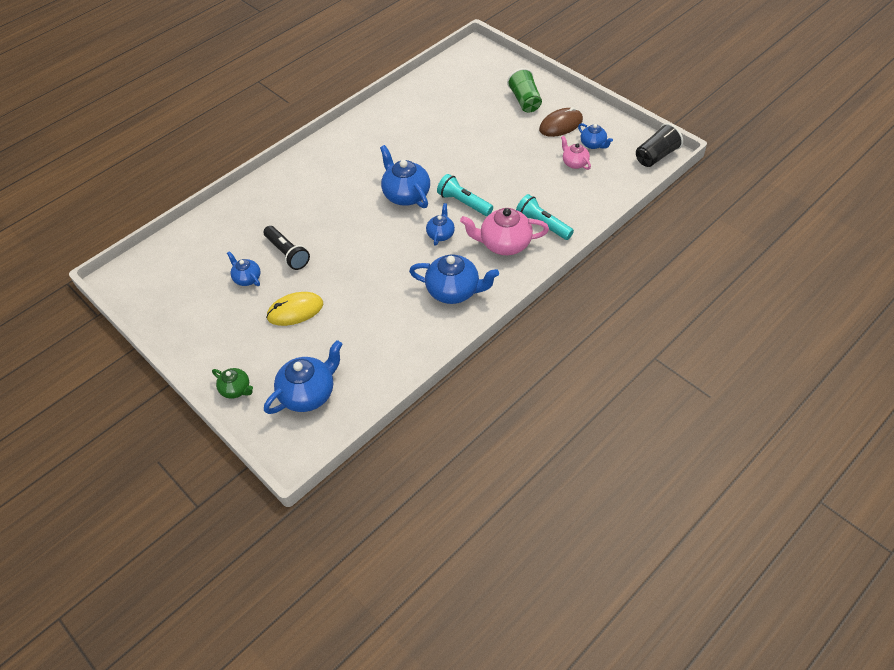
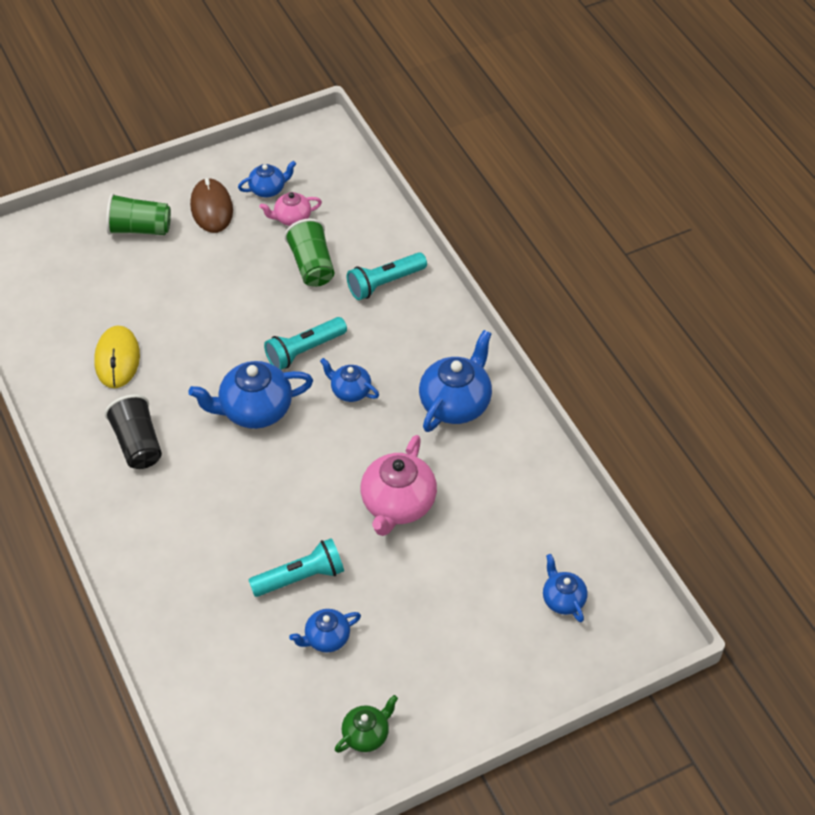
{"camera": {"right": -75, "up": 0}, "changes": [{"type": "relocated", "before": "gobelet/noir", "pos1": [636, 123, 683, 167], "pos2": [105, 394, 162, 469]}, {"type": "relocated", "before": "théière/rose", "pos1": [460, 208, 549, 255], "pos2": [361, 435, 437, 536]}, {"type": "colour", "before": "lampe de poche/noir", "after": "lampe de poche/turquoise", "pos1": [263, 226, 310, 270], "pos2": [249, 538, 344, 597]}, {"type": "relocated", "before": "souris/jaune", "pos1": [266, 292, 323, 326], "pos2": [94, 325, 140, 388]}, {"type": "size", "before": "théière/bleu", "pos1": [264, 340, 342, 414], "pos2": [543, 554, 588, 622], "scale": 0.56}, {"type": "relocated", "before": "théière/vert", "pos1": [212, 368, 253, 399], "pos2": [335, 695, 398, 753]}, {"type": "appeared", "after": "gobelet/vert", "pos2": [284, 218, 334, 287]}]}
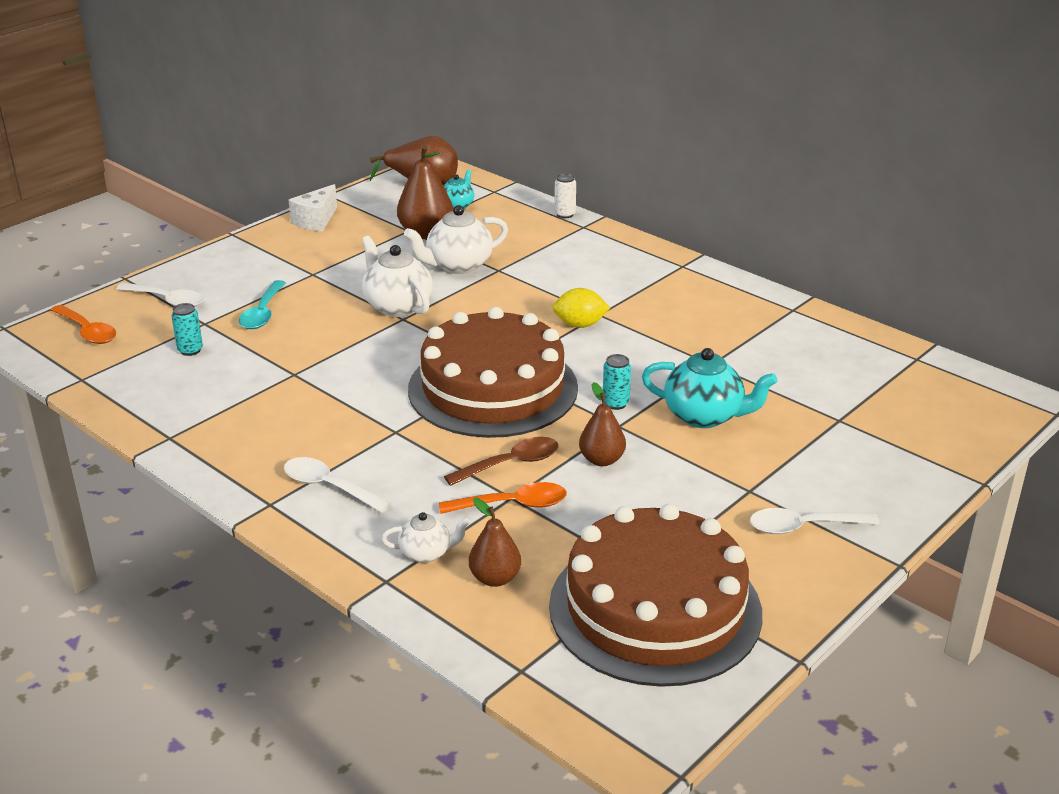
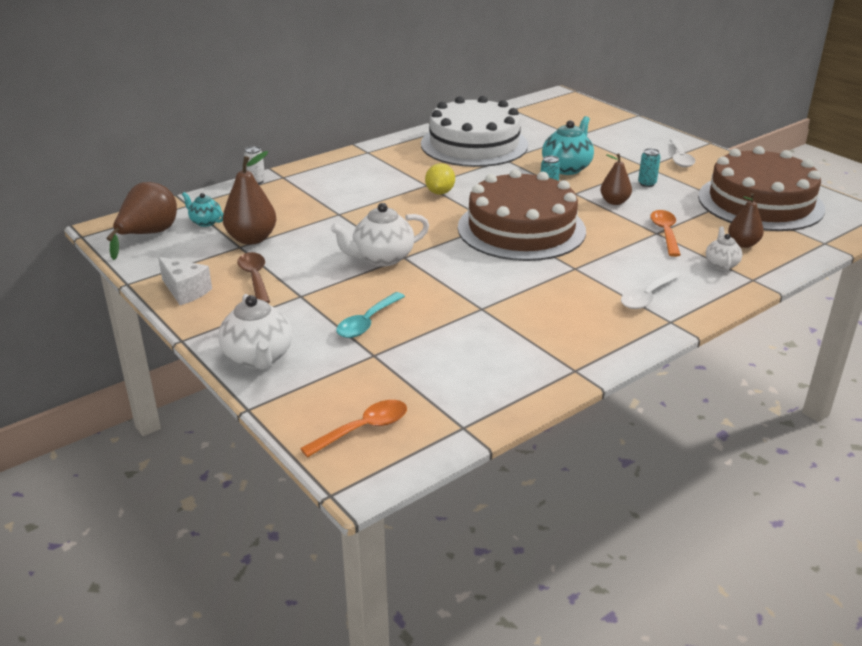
{"camera": {"right": -80, "up": 0}, "changes": [{"type": "relocated", "before": "théière/blanc", "pos1": [404, 205, 508, 274], "pos2": [218, 294, 292, 370]}, {"type": "spun", "before": "cuillère/turquoise", "pos1": [239, 280, 286, 329], "pos2": [336, 292, 405, 338], "turn": 105}, {"type": "missing", "before": "cuillère/blanc", "pos1": [116, 283, 204, 307]}, {"type": "relocated", "before": "canette/turquoise", "pos1": [171, 303, 203, 356], "pos2": [638, 148, 661, 187]}, {"type": "relocated", "before": "cuillère/marron", "pos1": [444, 437, 559, 486], "pos2": [237, 252, 270, 303]}, {"type": "appeared", "after": "gâteau/blanc", "pos2": [421, 96, 528, 167]}]}
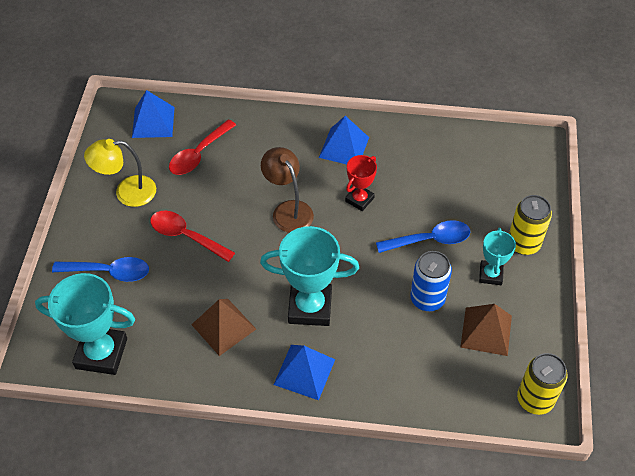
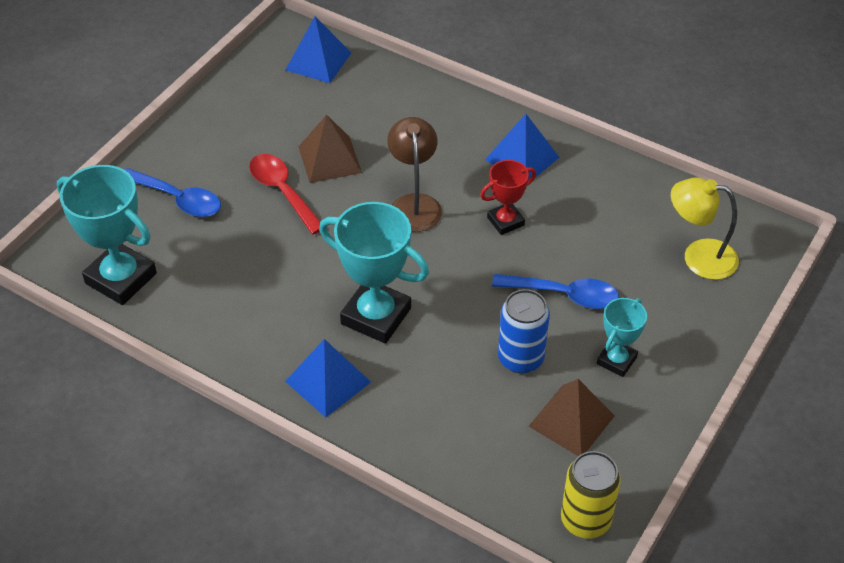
{"camera": {"right": 25, "up": -5}, "changes": [{"type": "missing", "before": "cuillère/rouge", "pos1": [169, 119, 236, 175]}, {"type": "relocated", "before": "lampe/jaune", "pos1": [84, 139, 156, 207], "pos2": [671, 178, 739, 280]}, {"type": "missing", "before": "canette/jaune", "pos1": [509, 195, 552, 255]}, {"type": "relocated", "before": "pyramide/marron", "pos1": [191, 299, 256, 356], "pos2": [299, 115, 362, 183]}]}
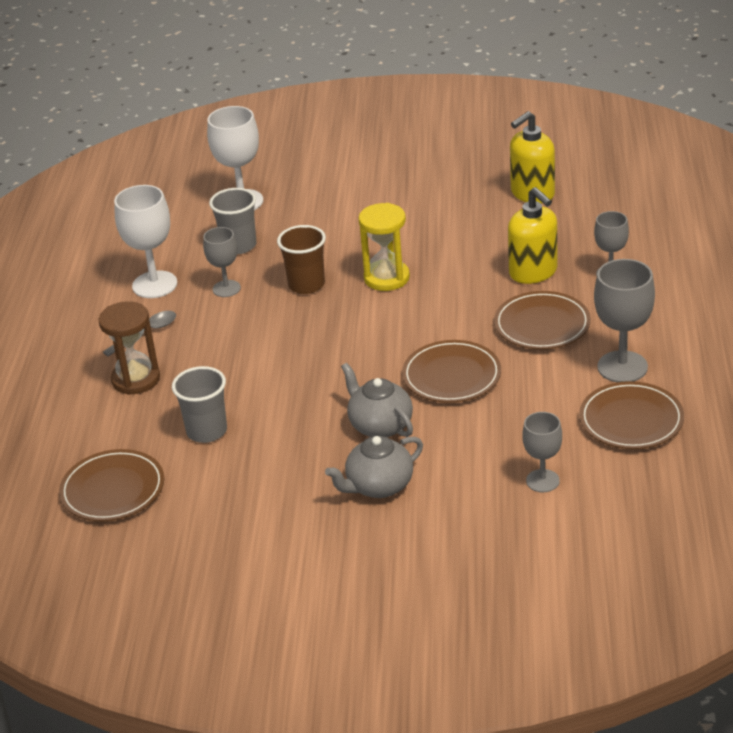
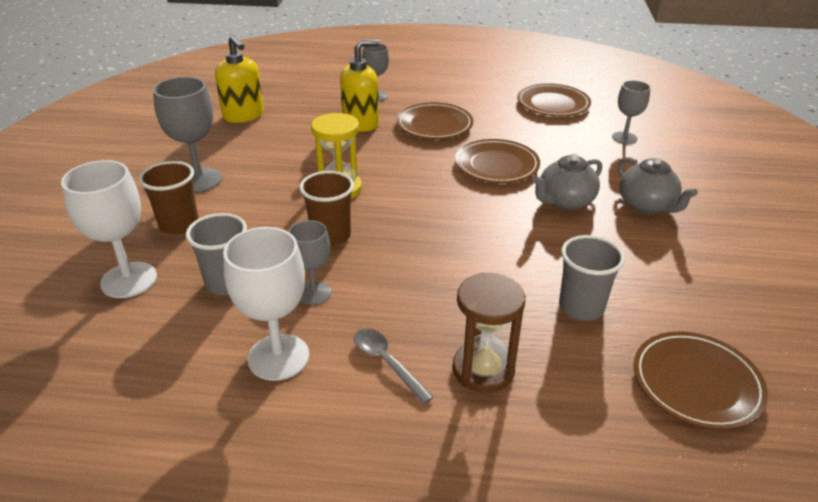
{"camera": {"right": -90, "up": 0}, "changes": [{"type": "relocated", "before": "verre à pied/gris", "pos1": [594, 259, 655, 382], "pos2": [153, 77, 222, 192]}, {"type": "appeared", "after": "gobelet/marron", "pos2": [139, 161, 199, 235]}]}
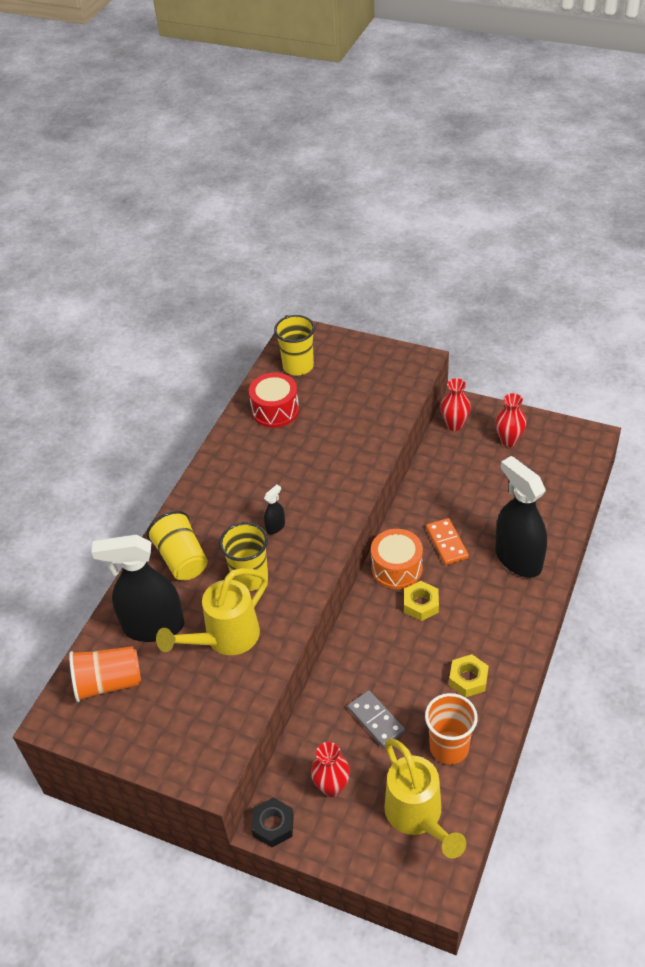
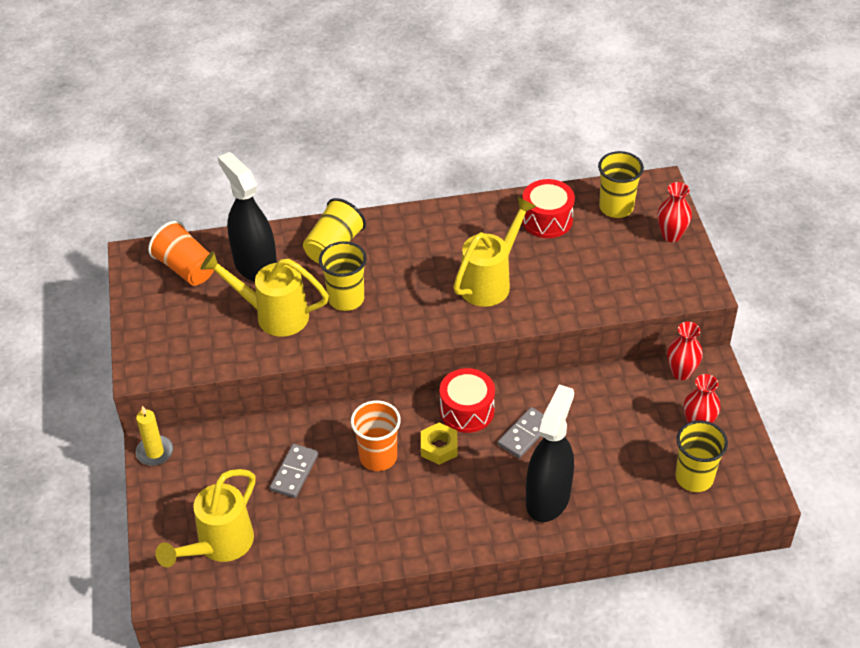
{"camera": {"right": 55, "up": 0}, "changes": [{"type": "missing", "before": "vaporisateur/noir", "pos1": [264, 485, 285, 534]}, {"type": "colour", "before": "domino/orange", "after": "domino/gris", "pos1": [426, 518, 469, 565], "pos2": [498, 407, 544, 458]}, {"type": "colour", "before": "tambour/orange", "after": "tambour/rouge", "pos1": [371, 529, 423, 589], "pos2": [440, 368, 495, 433]}, {"type": "missing", "before": "écrou/jaune", "pos1": [449, 654, 489, 697]}, {"type": "relocated", "before": "gobelet/orange", "pos1": [425, 693, 478, 764], "pos2": [351, 400, 401, 471]}, {"type": "relocated", "before": "vase/rouge", "pos1": [311, 742, 350, 797], "pos2": [658, 182, 692, 242]}, {"type": "exchanged", "before": "écrou/noir", "after": "bougie/jaune", "pos1": [251, 797, 294, 847], "pos2": [136, 406, 173, 466]}, {"type": "appeared", "after": "arrosoir/jaune", "pos2": [453, 197, 537, 307]}, {"type": "appeared", "after": "gobelet/jaune", "pos2": [675, 420, 728, 492]}]}
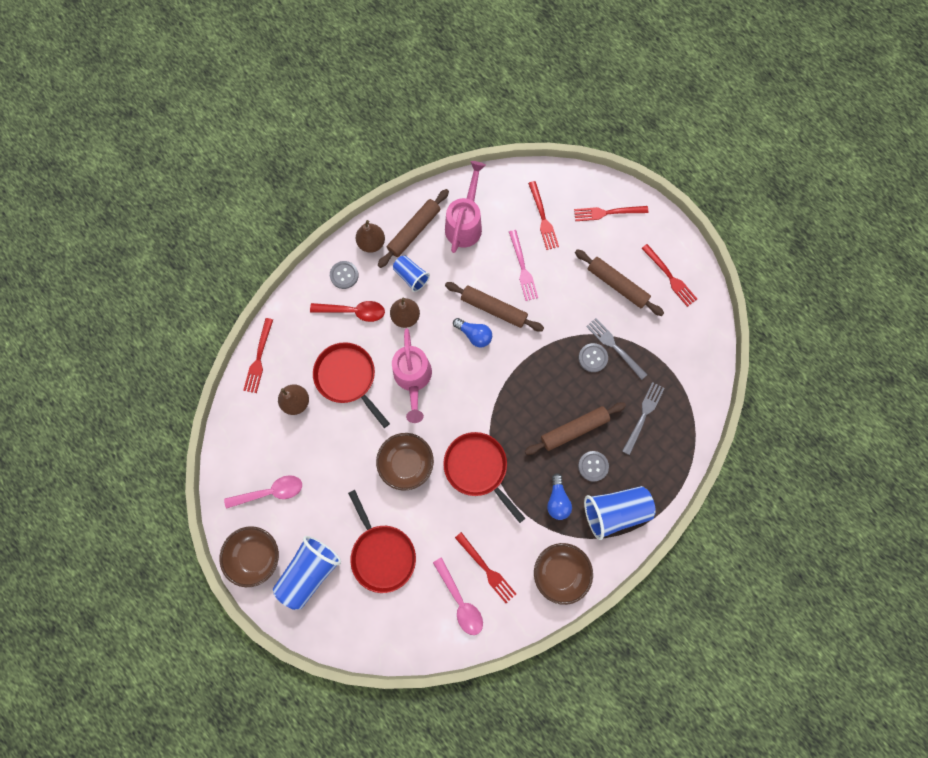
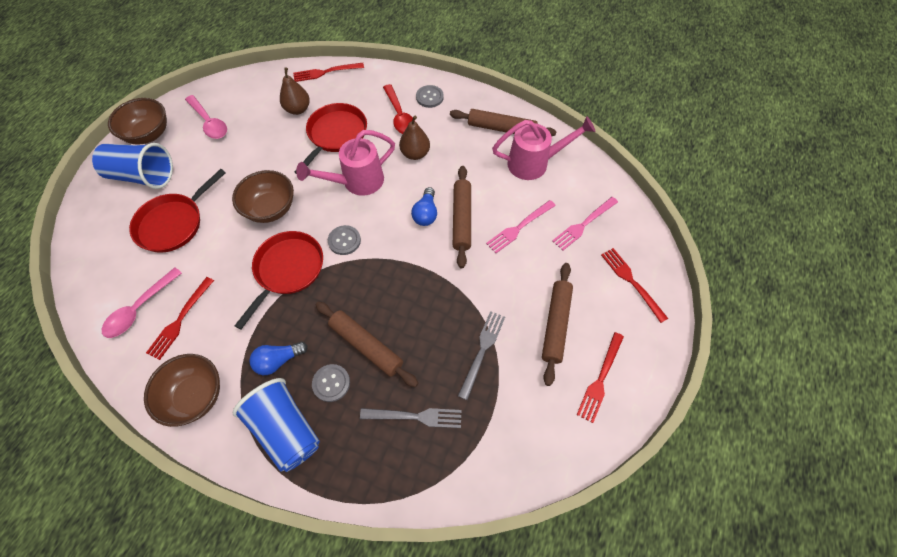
{"camera": {"right": 65, "up": -15}, "changes": [{"type": "colour", "before": "fourchette/rouge", "after": "fourchette/rose", "pos1": [528, 181, 559, 250], "pos2": [552, 197, 618, 250]}, {"type": "missing", "before": "poire/marron", "pos1": [356, 220, 385, 253]}, {"type": "missing", "before": "gobelet/bleu", "pos1": [393, 255, 430, 292]}, {"type": "relocated", "before": "bouton/gris", "pos1": [579, 343, 608, 372], "pos2": [328, 225, 361, 255]}]}
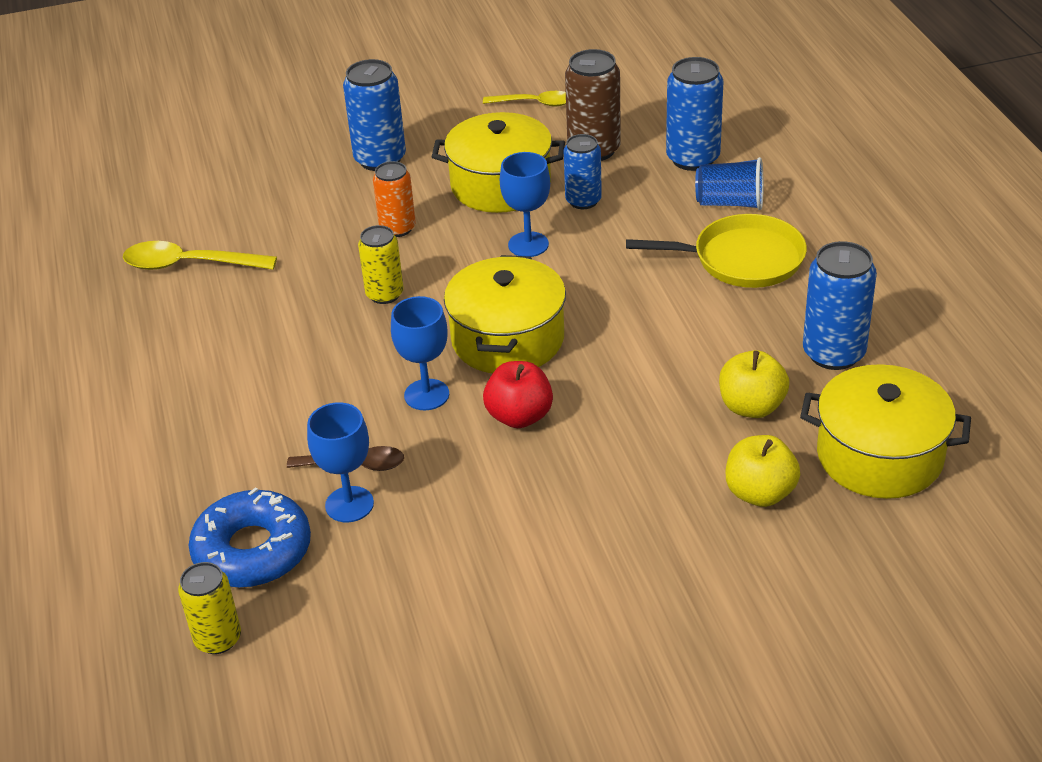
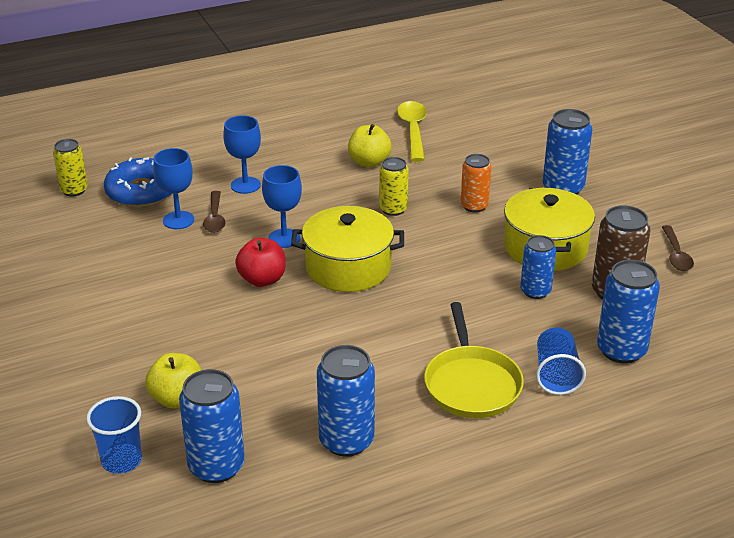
{"camera": {"right": 80, "up": -5}, "changes": [{"type": "colour", "before": "cuillère/jaune", "after": "cuillère/marron", "pos1": [483, 91, 566, 107], "pos2": [662, 225, 694, 271]}, {"type": "relocated", "before": "verre à pied/bleu", "pos1": [500, 152, 550, 257], "pos2": [223, 115, 261, 194]}, {"type": "relocated", "before": "pomme/jaune", "pos1": [719, 350, 789, 418], "pos2": [348, 124, 392, 167]}, {"type": "exchanged", "before": "marmite/jaune", "after": "canette/bleu", "pos1": [800, 364, 971, 499], "pos2": [179, 369, 245, 483]}, {"type": "appeared", "after": "gobelet/bleu", "pos2": [86, 396, 142, 474]}]}
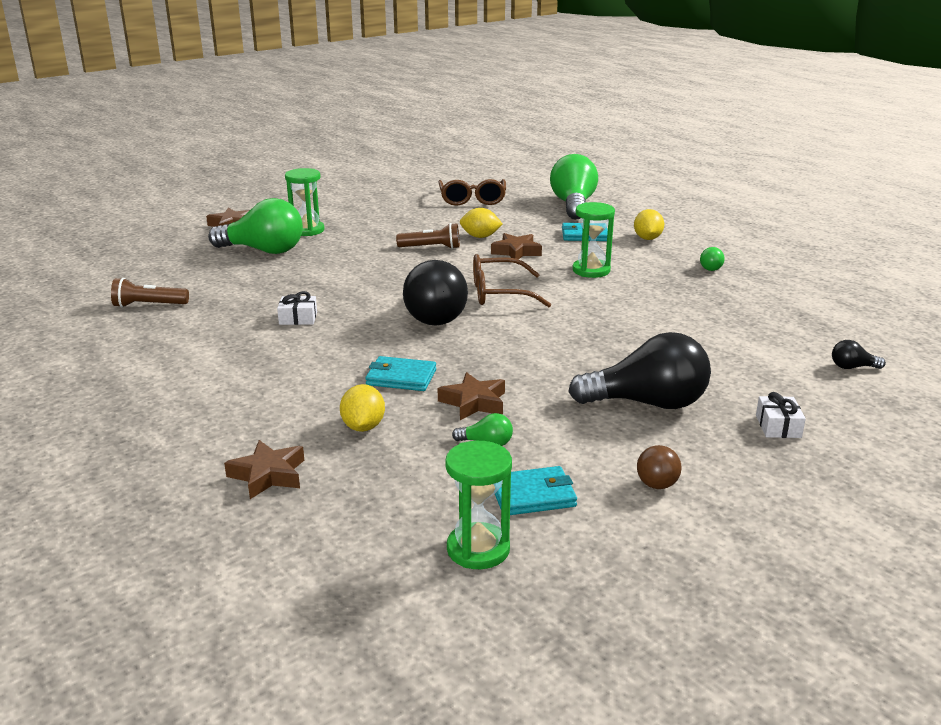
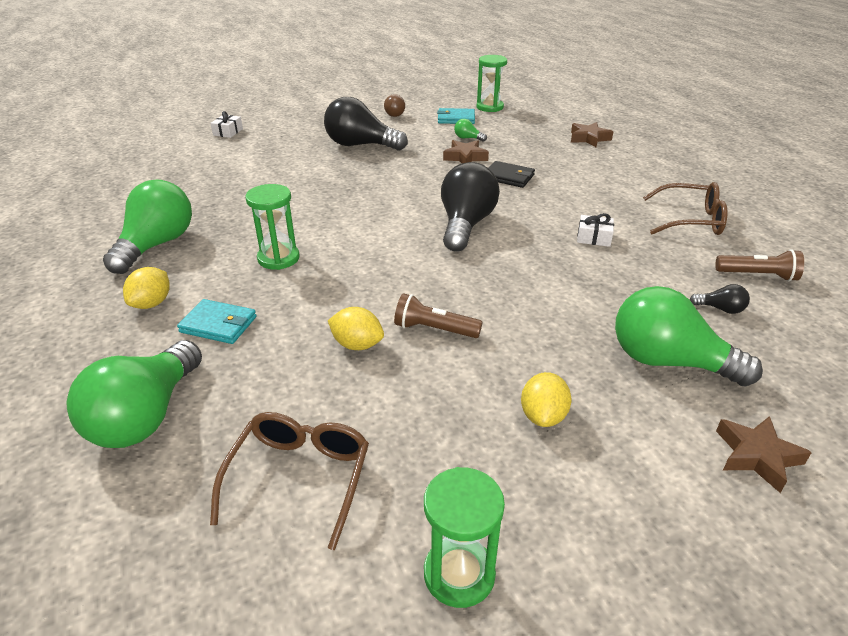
{"camera": {"right": -165, "up": 10}, "changes": [{"type": "relocated", "before": "sablier/vert", "pos1": [285, 168, 325, 236], "pos2": [424, 467, 505, 608]}, {"type": "missing", "before": "étoile/marron", "pos1": [491, 233, 542, 260]}, {"type": "size", "before": "ampoule/vert", "pos1": [700, 247, 725, 271], "pos2": [103, 180, 192, 274], "scale": 2.4}, {"type": "relocated", "before": "lunettes/marron", "pos1": [473, 254, 551, 307], "pos2": [643, 182, 728, 235]}, {"type": "relocated", "before": "ampoule/noir", "pos1": [832, 340, 886, 369], "pos2": [689, 284, 750, 314]}, {"type": "colour", "before": "portefeuille/turquoise", "after": "portefeuille/noir", "pos1": [365, 356, 436, 391], "pos2": [488, 161, 535, 188]}, {"type": "relocated", "before": "citron/jaune", "pos1": [340, 384, 385, 432], "pos2": [521, 372, 572, 427]}, {"type": "relocated", "before": "cadeau/blanc", "pos1": [756, 392, 806, 438], "pos2": [210, 111, 243, 138]}]}
